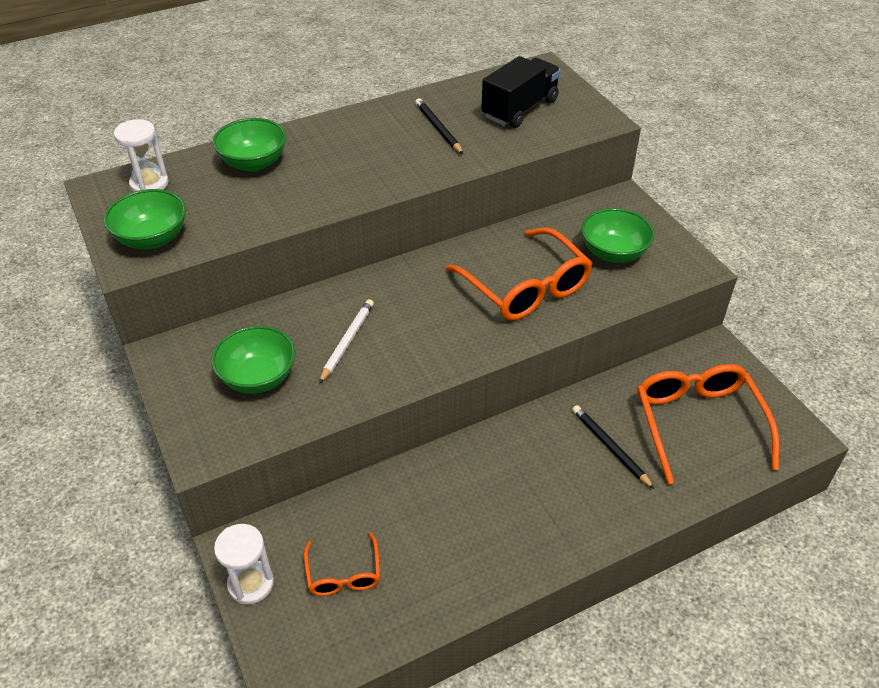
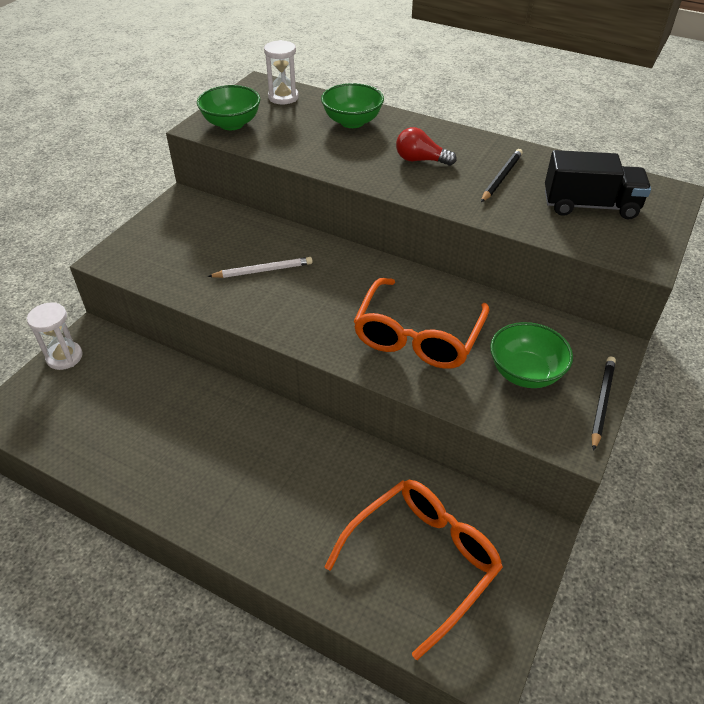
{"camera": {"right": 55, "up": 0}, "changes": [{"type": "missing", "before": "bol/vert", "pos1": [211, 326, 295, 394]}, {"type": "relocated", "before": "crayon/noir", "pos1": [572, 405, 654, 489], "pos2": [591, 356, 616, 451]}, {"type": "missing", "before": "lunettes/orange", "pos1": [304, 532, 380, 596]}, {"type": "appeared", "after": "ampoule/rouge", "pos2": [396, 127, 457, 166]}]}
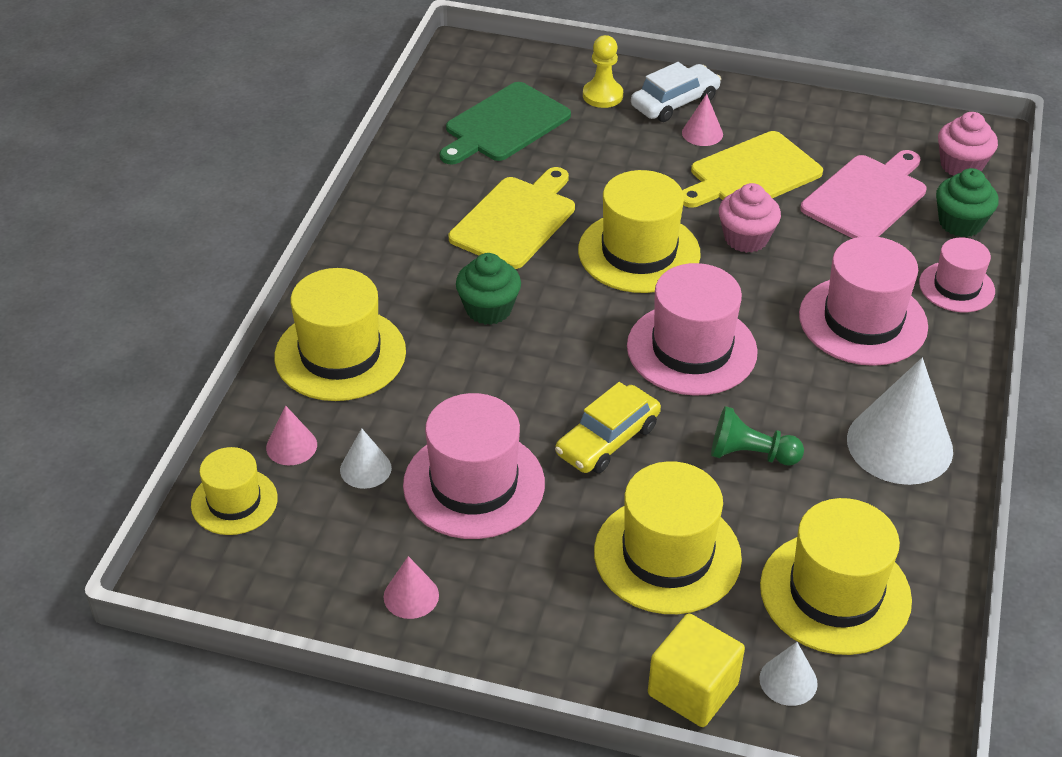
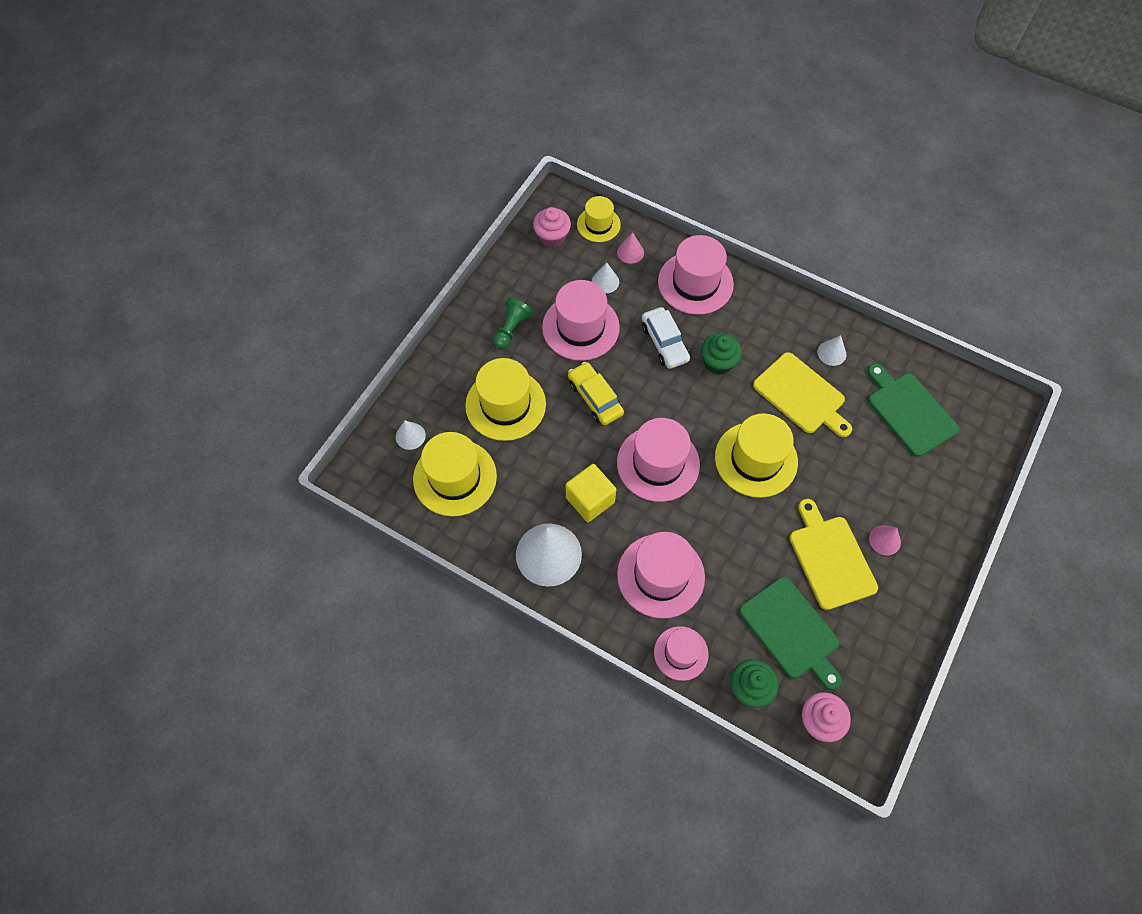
{"camera": {"right": 105, "up": 20}, "changes": [{"type": "missing", "before": "pion/jaune", "pos1": [583, 35, 623, 108]}, {"type": "relocated", "before": "voiture/blanc", "pos1": [631, 62, 721, 122], "pos2": [642, 307, 690, 369]}, {"type": "colour", "before": "planche à découper/rose", "after": "planche à découper/vert", "pos1": [800, 150, 927, 239], "pos2": [739, 577, 842, 690]}, {"type": "relocated", "before": "muffin/rose", "pos1": [719, 183, 781, 253], "pos2": [533, 207, 571, 248]}, {"type": "colour", "before": "chapeau/jaune", "after": "chapeau/rose", "pos1": [274, 268, 406, 401], "pos2": [658, 235, 734, 315]}, {"type": "relocated", "before": "pion/vert", "pos1": [711, 406, 804, 465], "pos2": [493, 298, 533, 349]}, {"type": "missing", "before": "cône/rose", "pos1": [384, 556, 439, 619]}, {"type": "relocated", "before": "cube/jaune", "pos1": [648, 613, 745, 727], "pos2": [566, 464, 616, 522]}, {"type": "appeared", "after": "cône/blanc", "pos2": [818, 335, 846, 366]}]}
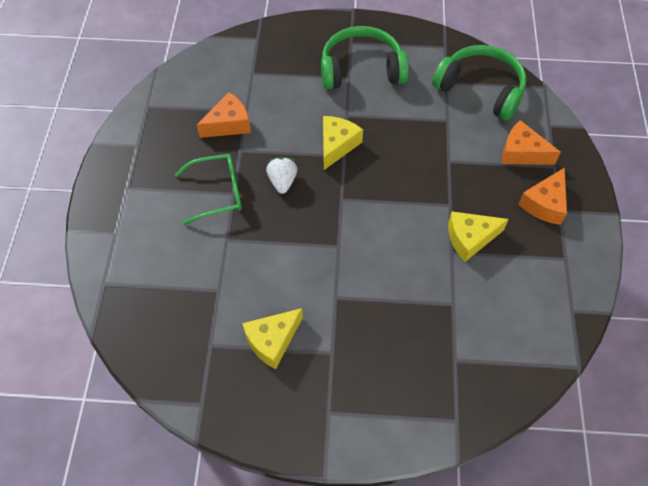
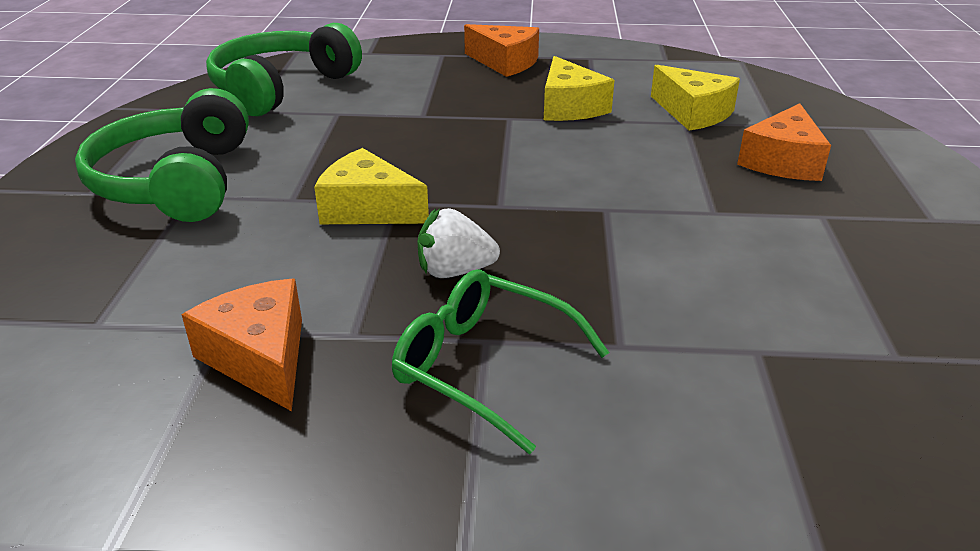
{"camera": {"right": -90, "up": -25}, "changes": [{"type": "relocated", "before": "fromage/orange", "pos1": [502, 120, 561, 165], "pos2": [737, 103, 831, 181]}, {"type": "spun", "before": "lunettes/vert", "pos1": [175, 154, 242, 225], "pos2": [392, 269, 610, 454], "turn": -45}, {"type": "relocated", "before": "fromage/jaune", "pos1": [242, 308, 303, 369], "pos2": [651, 65, 740, 131]}]}
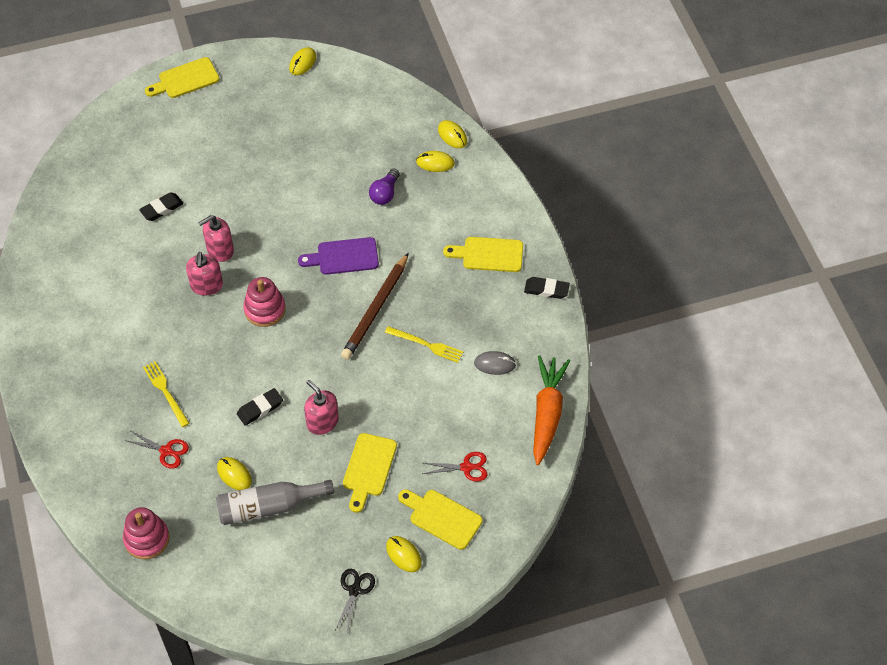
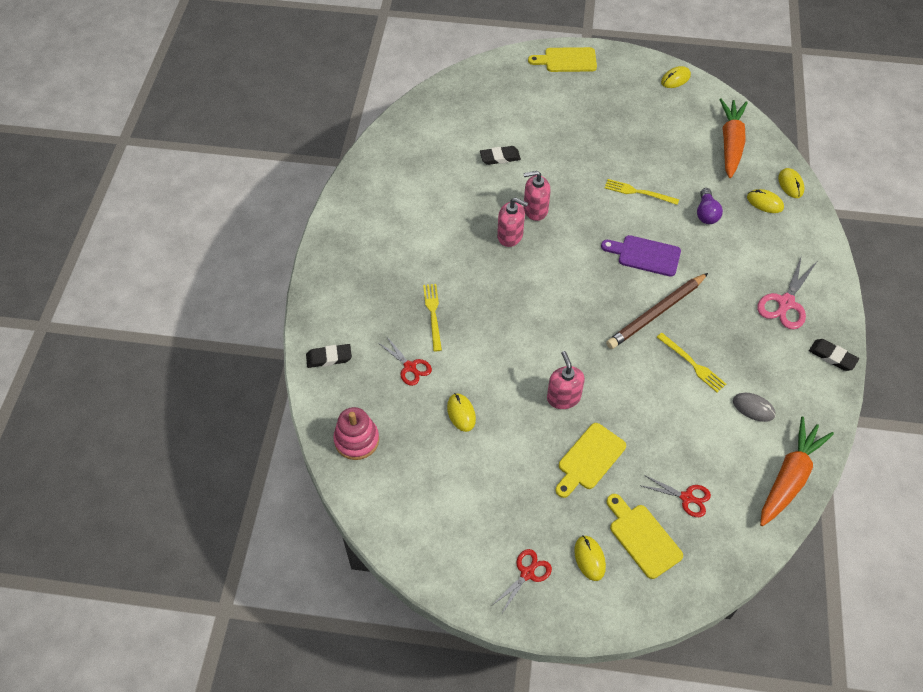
{"camera": {"right": 25, "up": 0}, "changes": [{"type": "spun", "before": "ampoule/violet", "pos1": [369, 169, 400, 205], "pos2": [697, 188, 723, 224], "turn": -45}, {"type": "exchanged", "before": "planche à découper/jaune", "after": "ciseaux/rose", "pos1": [443, 237, 523, 272], "pos2": [757, 255, 817, 329]}, {"type": "spun", "before": "distributeur de savon/rose", "pos1": [186, 252, 223, 296], "pos2": [497, 198, 528, 247], "turn": -90}, {"type": "missing", "before": "jouet à empiler/rose", "pos1": [243, 277, 286, 327]}, {"type": "relocated", "before": "gomme/noir", "pos1": [237, 388, 283, 426], "pos2": [306, 344, 352, 368]}, {"type": "missing", "before": "bouteille/gris", "pos1": [216, 480, 334, 525]}, {"type": "colour", "before": "ciseaux/noir", "after": "ciseaux/rouge", "pos1": [335, 569, 375, 632], "pos2": [491, 549, 552, 615]}, {"type": "appeared", "after": "carotte/orange", "pos2": [719, 98, 748, 178]}, {"type": "appeared", "after": "fourchette/jaune", "pos2": [605, 179, 679, 205]}]}
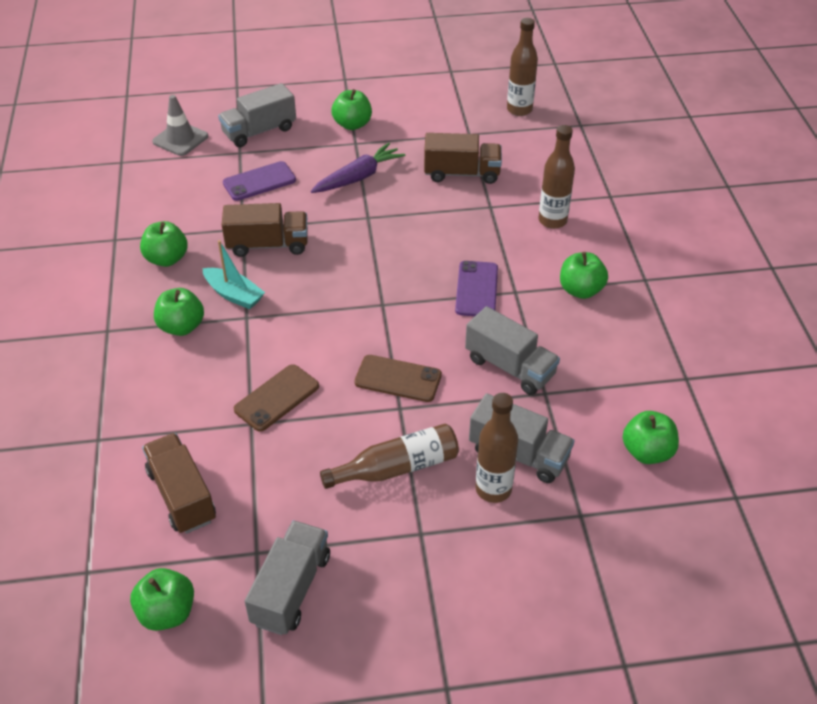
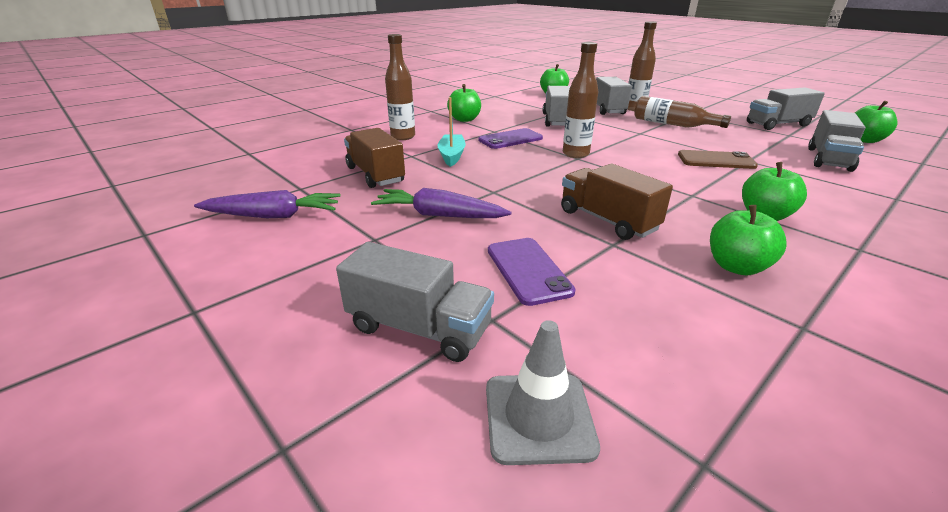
{"camera": {"right": -125, "up": -15}, "changes": [{"type": "relocated", "before": "bouteille/marron", "pos1": [507, 18, 538, 116], "pos2": [563, 42, 599, 158]}, {"type": "missing", "before": "pomme/vert", "pos1": [331, 89, 372, 130]}, {"type": "spun", "before": "téléphone/violet", "pos1": [223, 161, 296, 201], "pos2": [488, 238, 576, 306], "turn": 45}, {"type": "relocated", "before": "bateau/turquoise", "pos1": [203, 240, 265, 309], "pos2": [438, 97, 466, 167]}, {"type": "missing", "before": "téléphone/marron", "pos1": [355, 355, 442, 402]}, {"type": "colour", "before": "camion/marron", "after": "camion/gris", "pos1": [142, 433, 216, 534], "pos2": [808, 110, 866, 172]}, {"type": "appeared", "after": "carotte/violet", "pos2": [194, 190, 341, 218]}]}
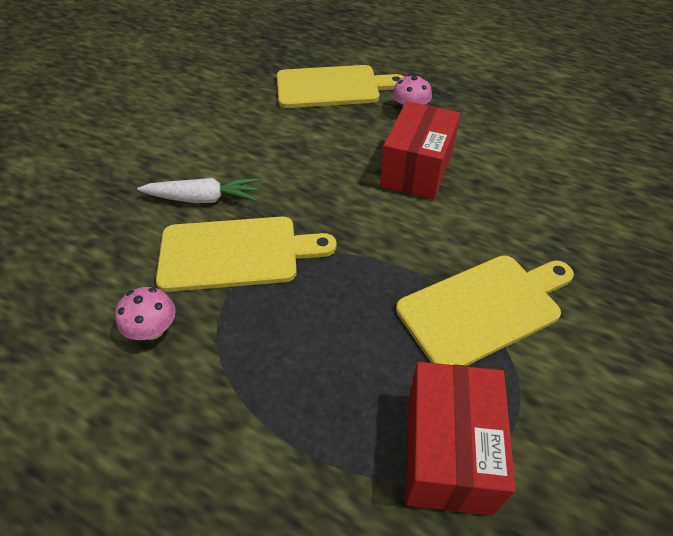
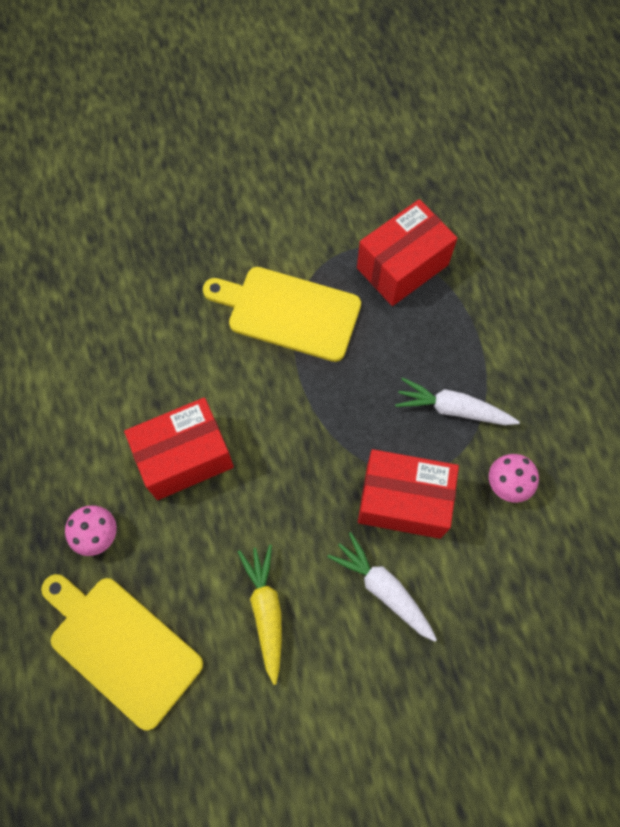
{"camera": {"right": -135, "up": 20}, "changes": [{"type": "exchanged", "before": "planche à découper/jaune", "after": "boîte/rouge", "pos1": [156, 217, 337, 292], "pos2": [358, 449, 459, 539]}, {"type": "appeared", "after": "carotte/blanc", "pos2": [395, 377, 520, 425]}, {"type": "appeared", "after": "carotte/jaune", "pos2": [238, 545, 282, 685]}]}
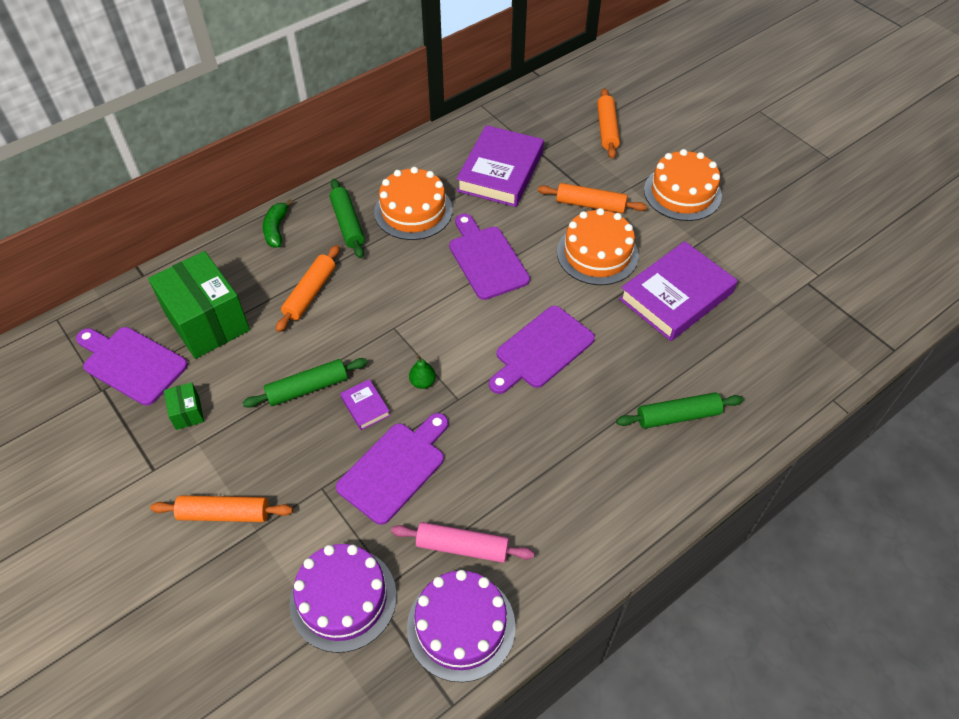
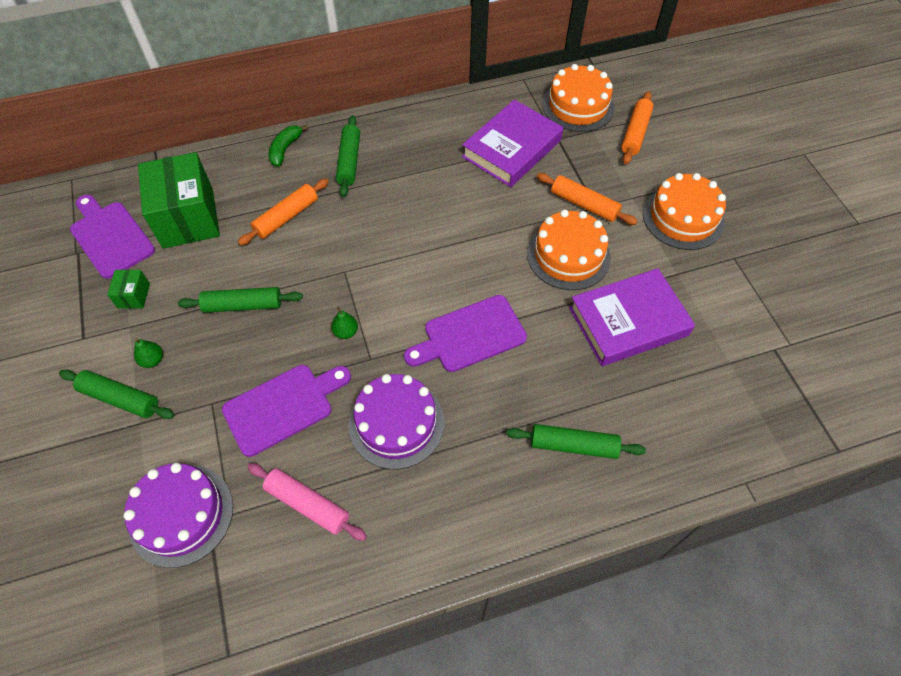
{"camera": {"right": 20, "up": 5}, "changes": [{"type": "relocated", "before": "gâteau/orange", "pos1": [374, 167, 453, 240], "pos2": [542, 64, 615, 132]}, {"type": "missing", "before": "planche à découper/violet", "pos1": [449, 214, 530, 300]}, {"type": "missing", "before": "livre/violet", "pos1": [340, 379, 390, 430]}, {"type": "colour", "before": "rouleau à pâtisserie/orange", "after": "rouleau à pâtisserie/vert", "pos1": [150, 495, 293, 522], "pos2": [59, 369, 175, 419]}, {"type": "relocated", "before": "gâteau/violet", "pos1": [407, 570, 515, 682], "pos2": [348, 374, 444, 469]}, {"type": "appeared", "after": "poire/vert", "pos2": [134, 338, 163, 368]}]}
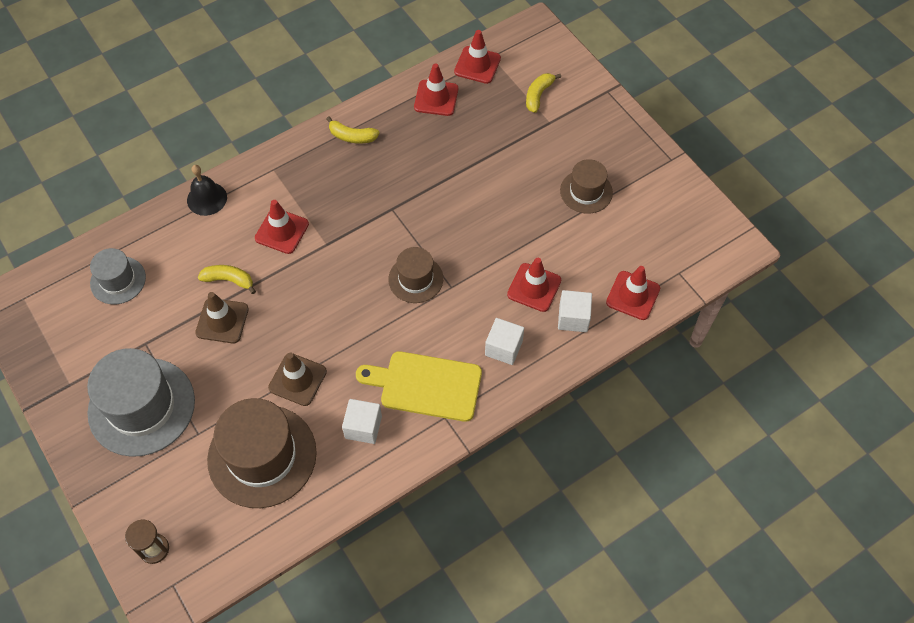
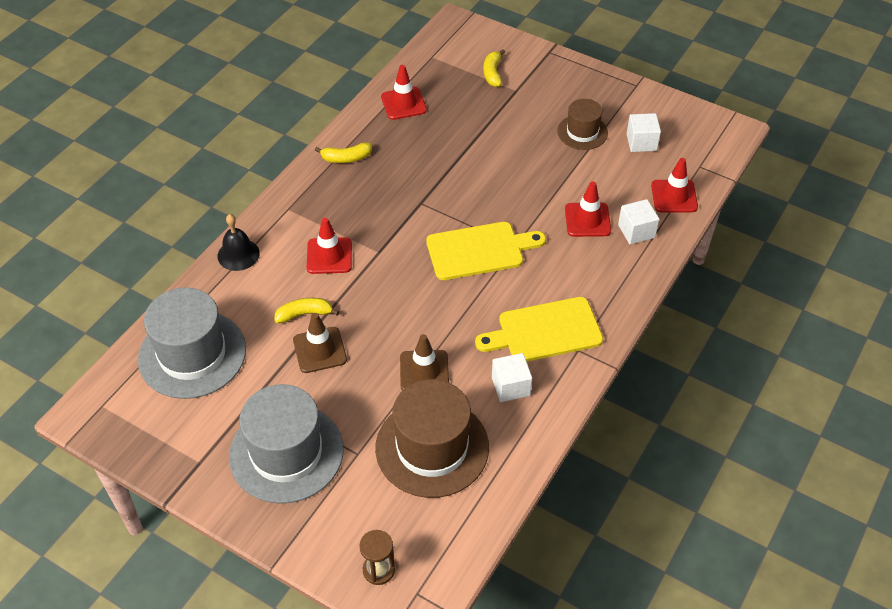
{"camera": {"right": -25, "up": -10}, "changes": [{"type": "missing", "before": "cône de chantier/rouge", "pos1": [454, 30, 501, 84]}, {"type": "exchanged", "before": "chapeau/marron", "after": "planche à découper/jaune", "pos1": [388, 247, 443, 303], "pos2": [426, 222, 546, 280]}, {"type": "size", "before": "chapeau/gris", "pos1": [90, 248, 146, 304], "pos2": [138, 287, 246, 399], "scale": 1.81}, {"type": "relocated", "before": "cube/blanc", "pos1": [485, 318, 524, 365], "pos2": [627, 113, 661, 152]}]}
